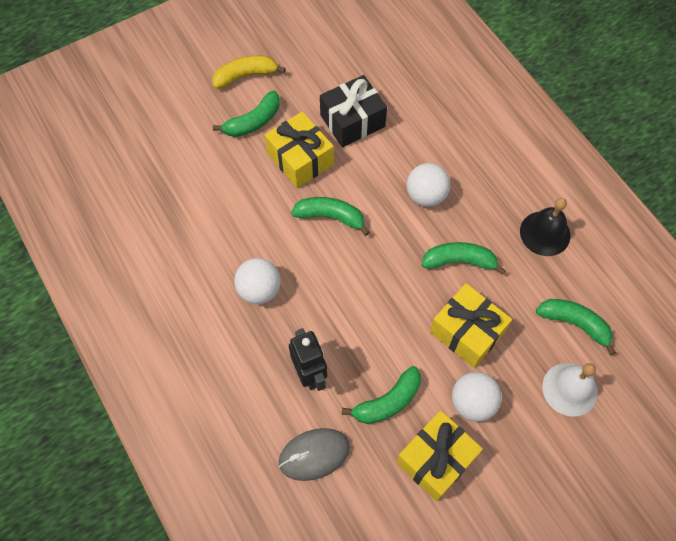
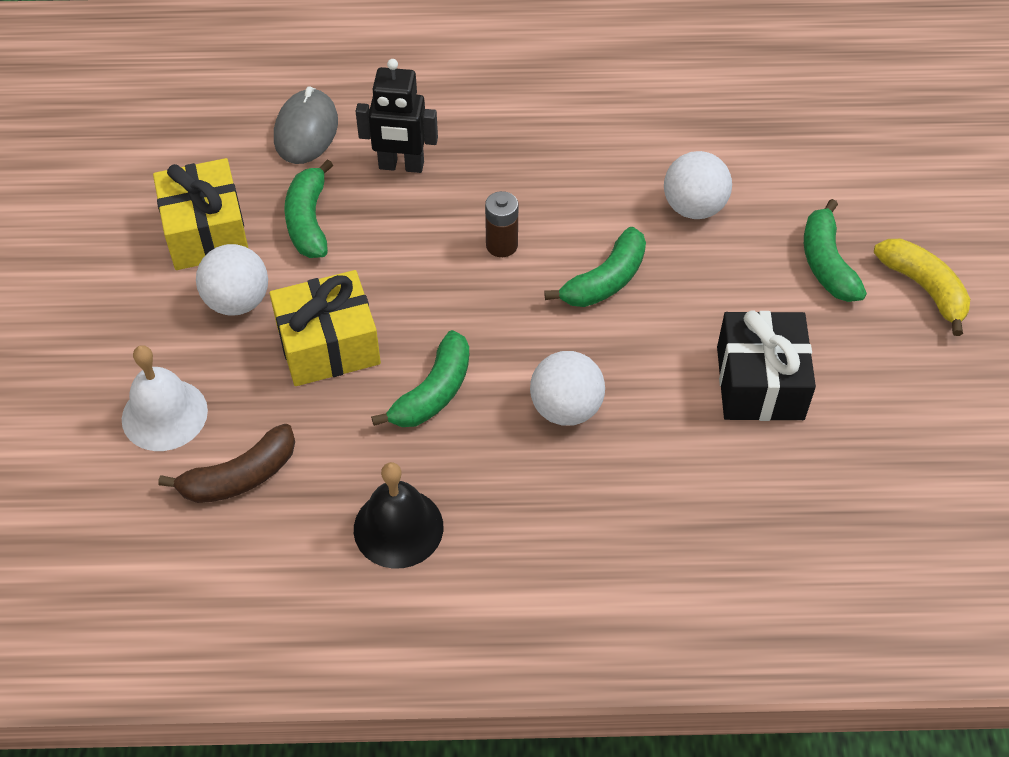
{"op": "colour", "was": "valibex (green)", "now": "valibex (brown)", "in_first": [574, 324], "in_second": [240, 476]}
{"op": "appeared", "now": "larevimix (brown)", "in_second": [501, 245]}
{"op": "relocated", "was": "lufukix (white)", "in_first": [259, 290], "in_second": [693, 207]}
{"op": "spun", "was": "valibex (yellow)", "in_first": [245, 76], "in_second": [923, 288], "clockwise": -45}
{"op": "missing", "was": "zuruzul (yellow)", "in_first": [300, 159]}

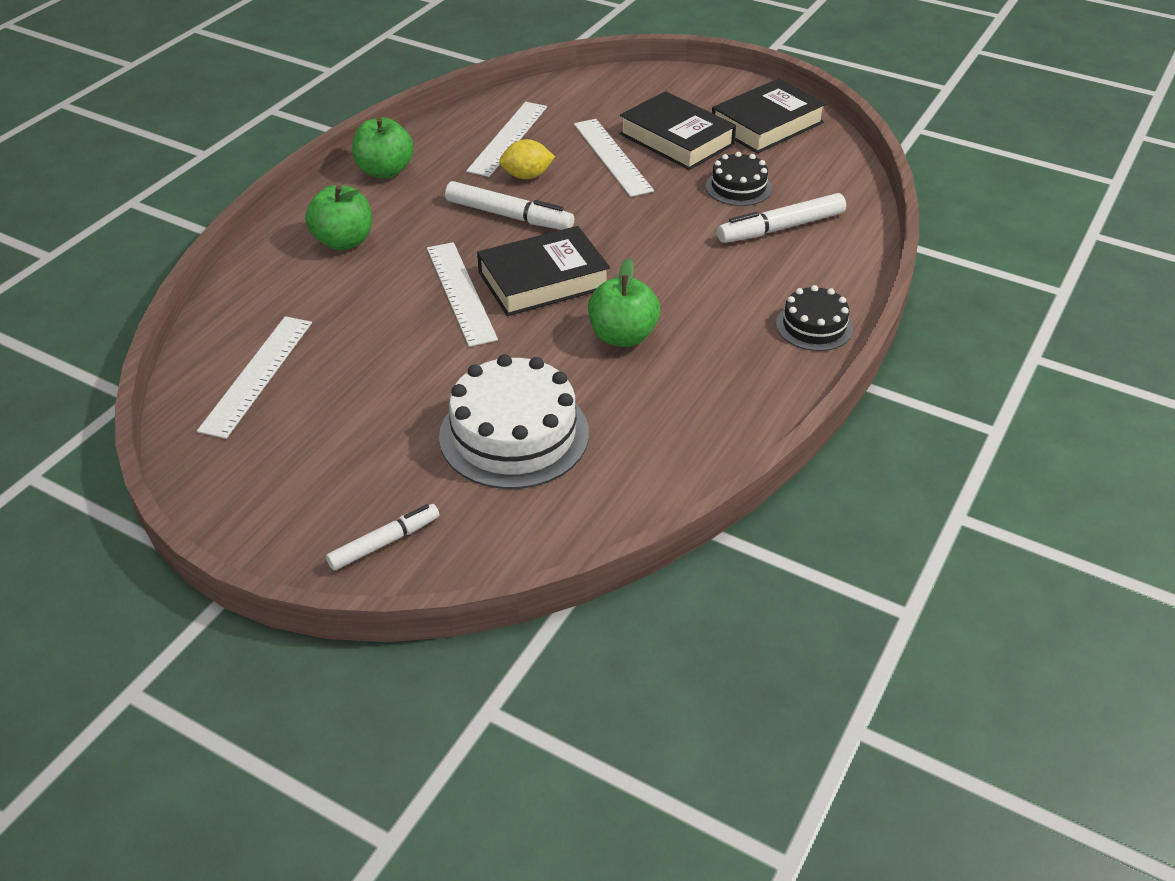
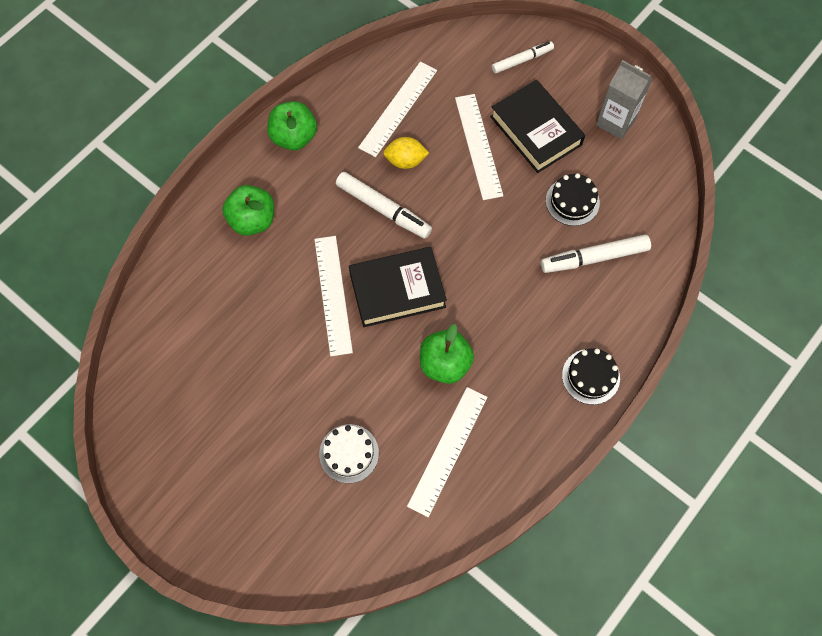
{"op": "size", "was": "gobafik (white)", "in_first": [514, 434], "in_second": [349, 453], "ratio": 0.56}
{"op": "relocated", "was": "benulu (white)", "in_first": [257, 375], "in_second": [448, 450]}
{"op": "relocated", "was": "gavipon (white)", "in_first": [384, 542], "in_second": [522, 60]}
{"op": "exchanged", "was": "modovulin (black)", "now": "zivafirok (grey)", "in_first": [767, 124], "in_second": [615, 122]}

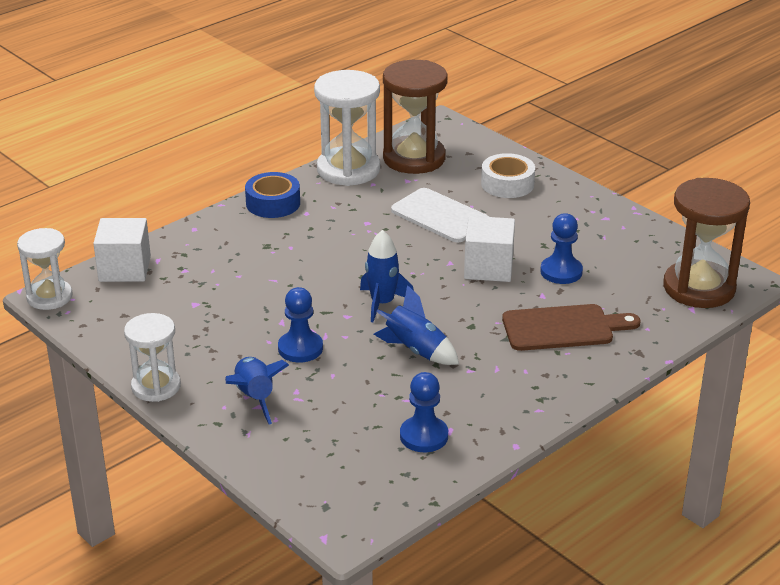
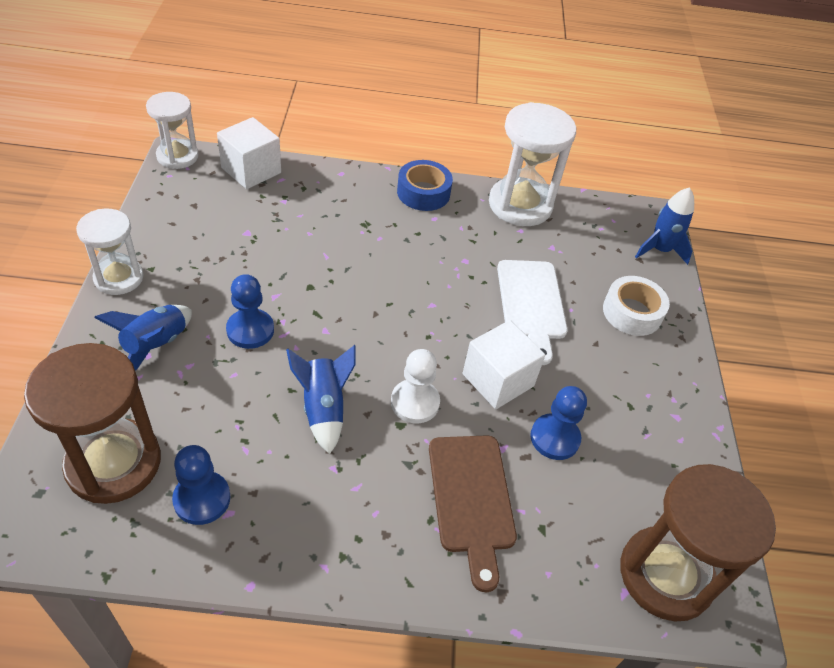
{"op": "relocated", "was": "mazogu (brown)", "in_first": [414, 158], "in_second": [114, 463]}
{"op": "appeared", "now": "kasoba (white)", "in_second": [415, 402]}
{"op": "spun", "was": "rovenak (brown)", "in_first": [563, 328], "in_second": [472, 499], "clockwise": 45}
{"op": "relocated", "was": "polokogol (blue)", "in_first": [382, 303], "in_second": [660, 250]}

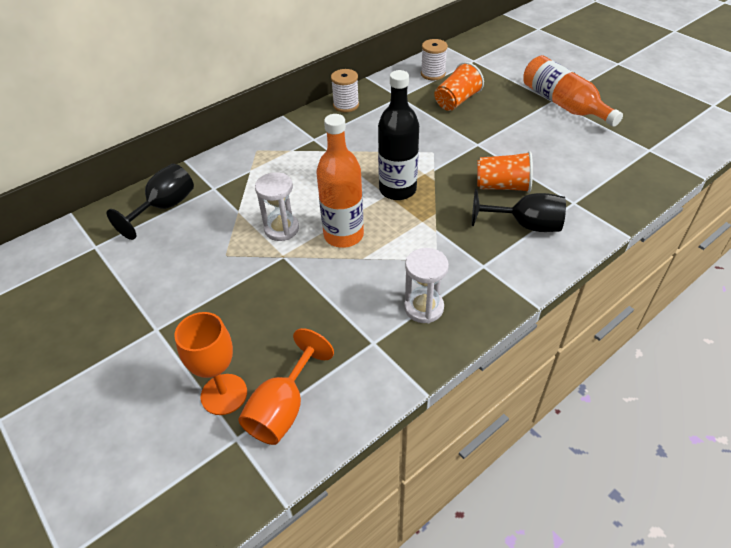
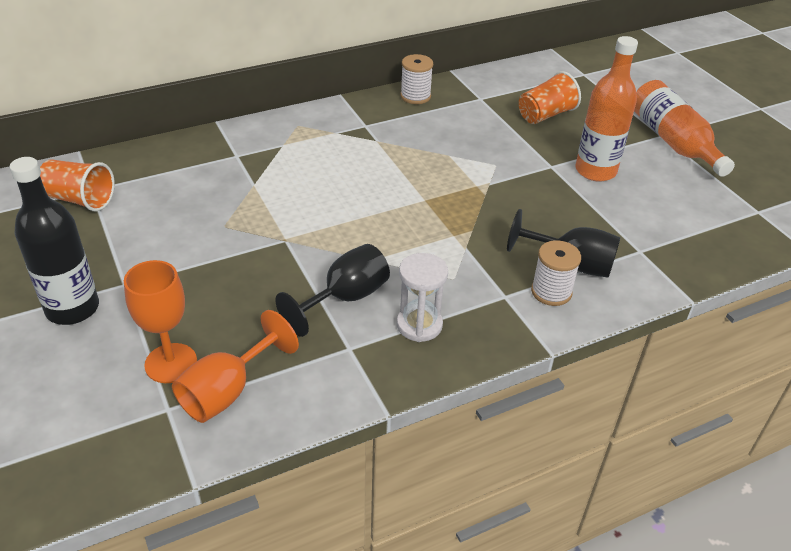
{"op": "relocated", "was": "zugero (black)", "in_first": [397, 190], "in_second": [72, 308]}
{"op": "relocated", "was": "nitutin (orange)", "in_first": [502, 186], "in_second": [80, 199]}
{"op": "relocated", "was": "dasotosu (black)", "in_first": [164, 207], "in_second": [345, 298]}
{"op": "relocated", "was": "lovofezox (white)", "in_first": [433, 74], "in_second": [551, 292]}
{"op": "relocated", "was": "zugero (orange)", "in_first": [343, 235], "in_second": [595, 171]}
{"op": "missing", "was": "mazogu (white)", "in_first": [281, 229]}

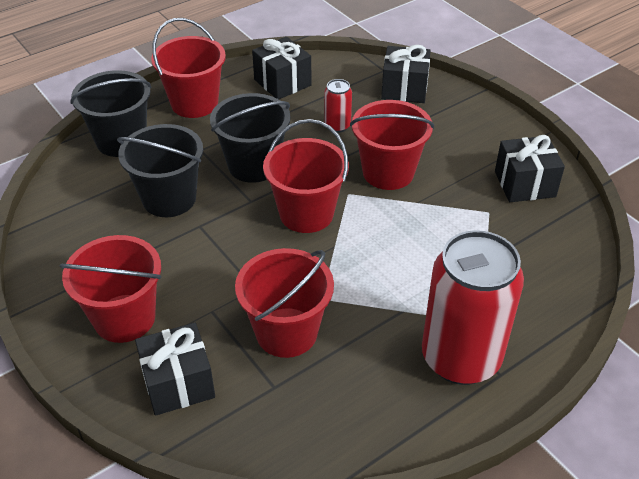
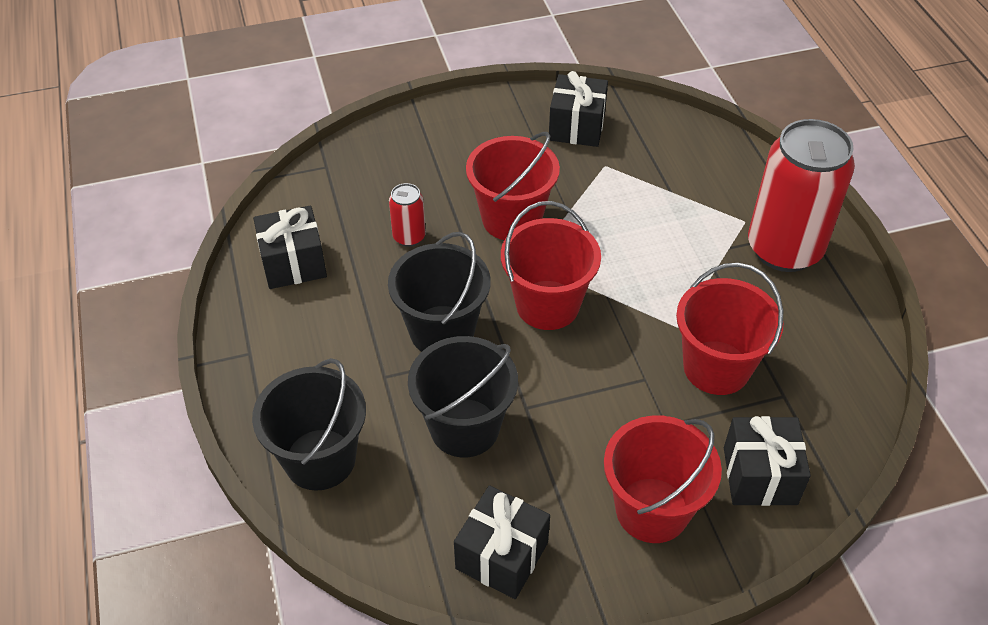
{"op": "relocated", "was": "zuruzul (black)", "in_first": [404, 89], "in_second": [502, 555]}
{"op": "missing", "was": "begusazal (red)", "in_first": [194, 103]}

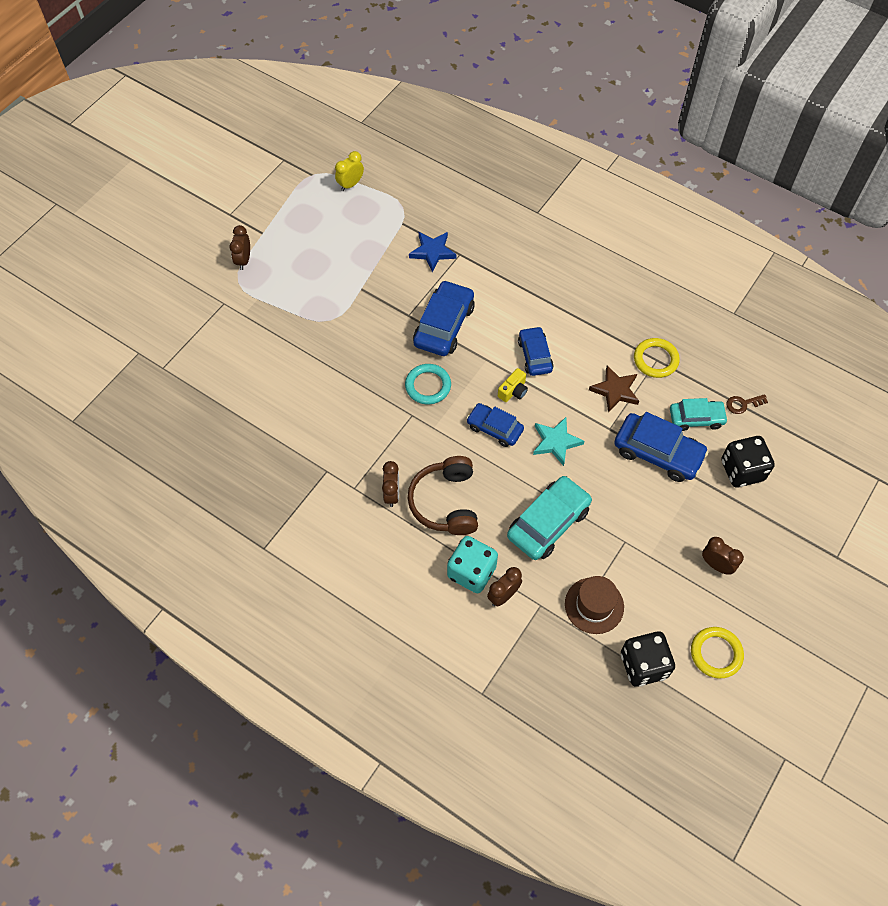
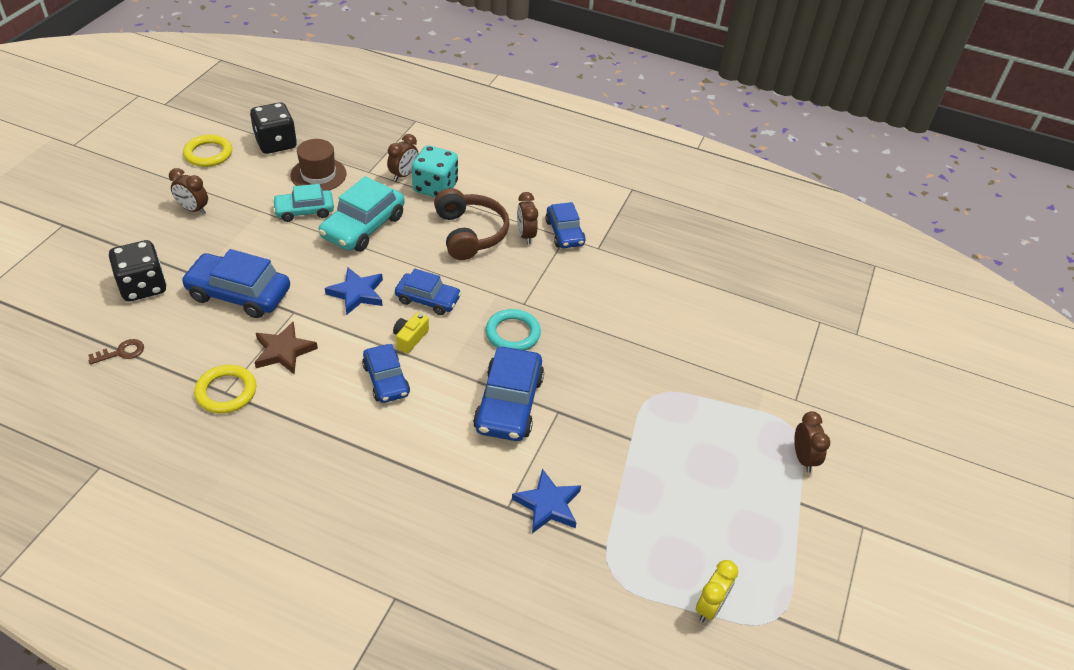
{"op": "relocated", "was": "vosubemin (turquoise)", "in_first": [696, 418], "in_second": [304, 211]}
{"op": "colour", "was": "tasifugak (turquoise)", "now": "tasifugak (blue)", "in_first": [556, 442], "in_second": [357, 293]}
{"op": "appeared", "now": "vosubemin (blue)", "in_second": [564, 233]}

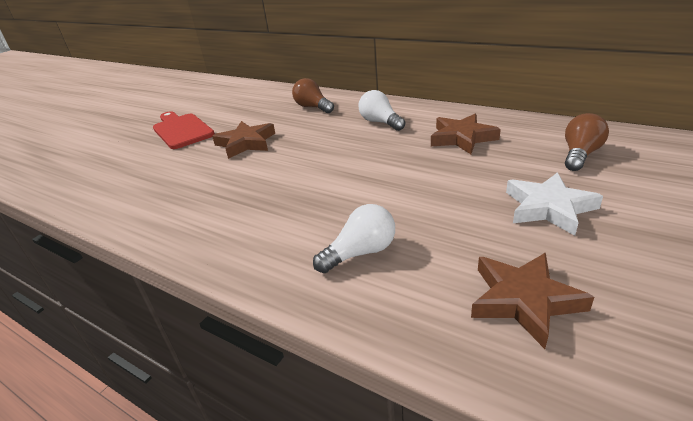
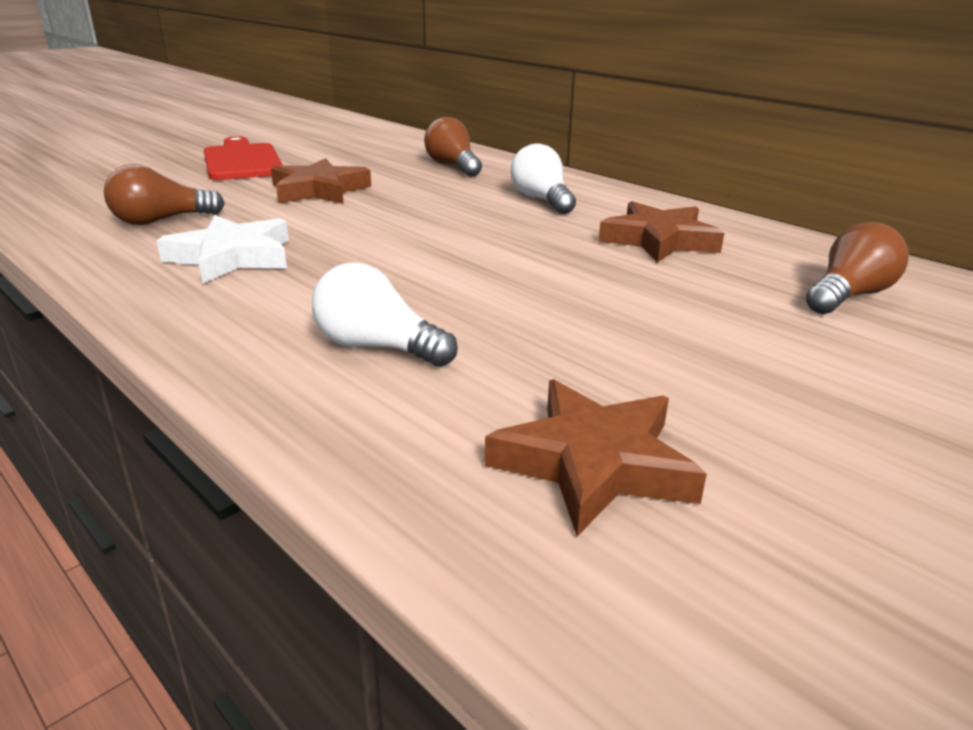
{"op": "appeared", "now": "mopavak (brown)", "in_second": [161, 221]}
{"op": "relocated", "was": "tasifugak (white)", "in_first": [549, 208], "in_second": [232, 257]}
{"op": "spun", "was": "mopavak (white)", "in_first": [360, 252], "in_second": [377, 347], "clockwise": -135}

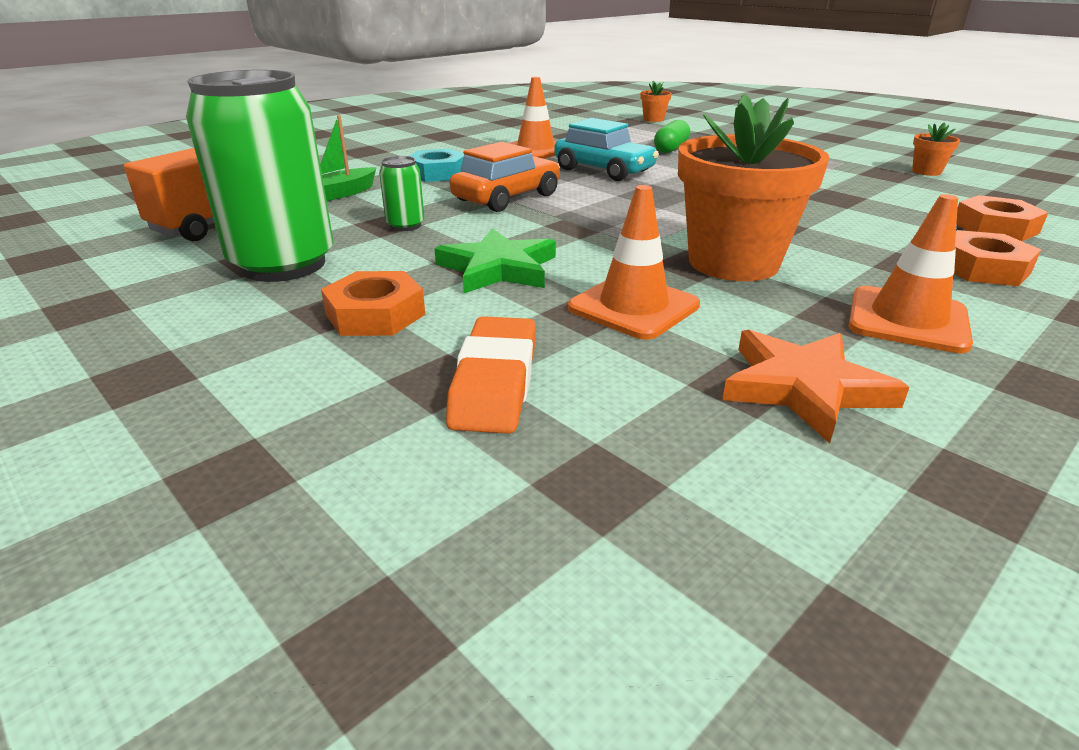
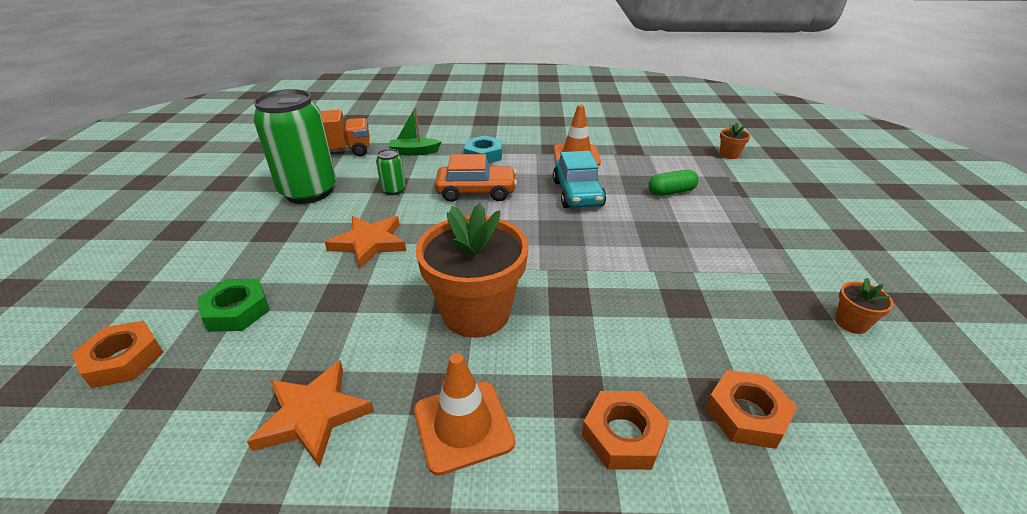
{"op": "relocated", "was": "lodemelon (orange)", "in_first": [375, 314], "in_second": [123, 359]}
{"op": "exchanged", "was": "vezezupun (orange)", "now": "lodemelon (green)", "in_first": [495, 383], "in_second": [237, 311]}
{"op": "colour", "was": "tasifugak (green)", "now": "tasifugak (orange)", "in_first": [498, 268], "in_second": [369, 243]}
{"op": "missing", "was": "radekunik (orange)", "in_first": [633, 307]}

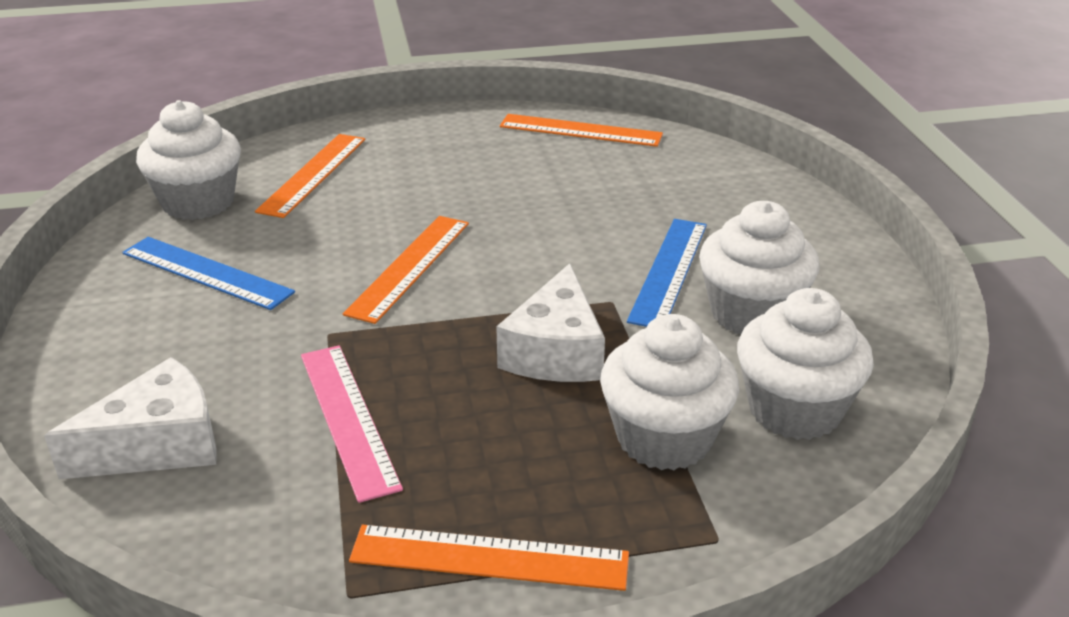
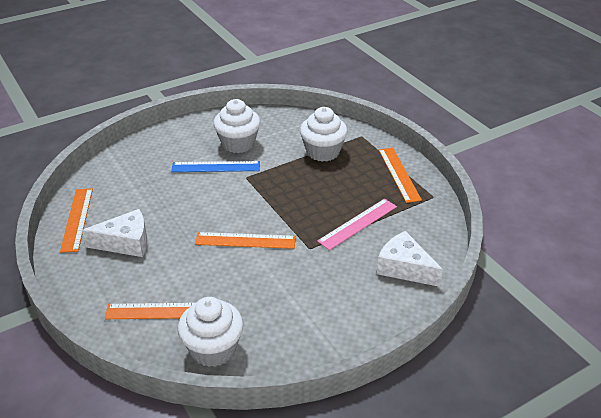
{"op": "relocated", "was": "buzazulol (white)", "in_first": [556, 351], "in_second": [125, 242]}
{"op": "missing", "was": "benulu (blue)", "in_first": [206, 272]}
{"op": "missing", "was": "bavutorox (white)", "in_first": [794, 410]}

